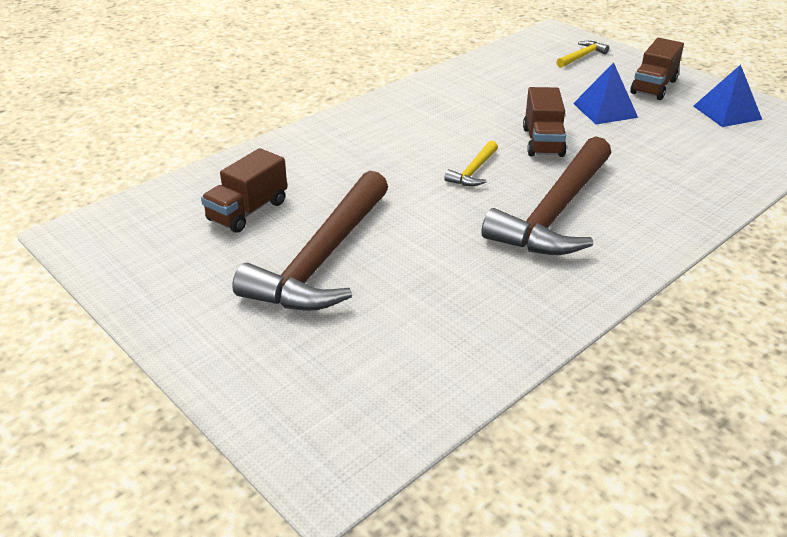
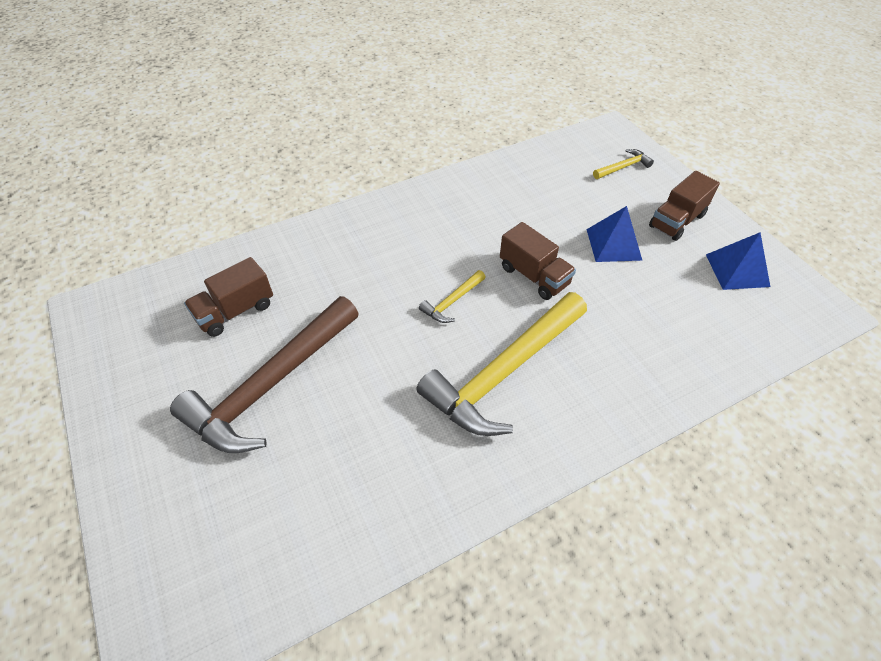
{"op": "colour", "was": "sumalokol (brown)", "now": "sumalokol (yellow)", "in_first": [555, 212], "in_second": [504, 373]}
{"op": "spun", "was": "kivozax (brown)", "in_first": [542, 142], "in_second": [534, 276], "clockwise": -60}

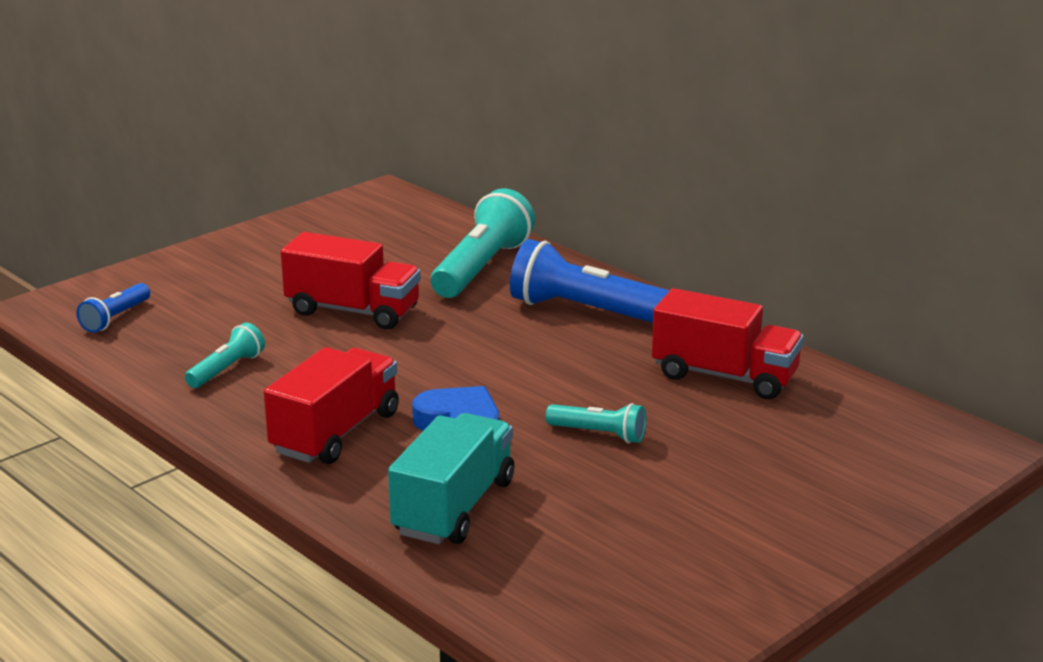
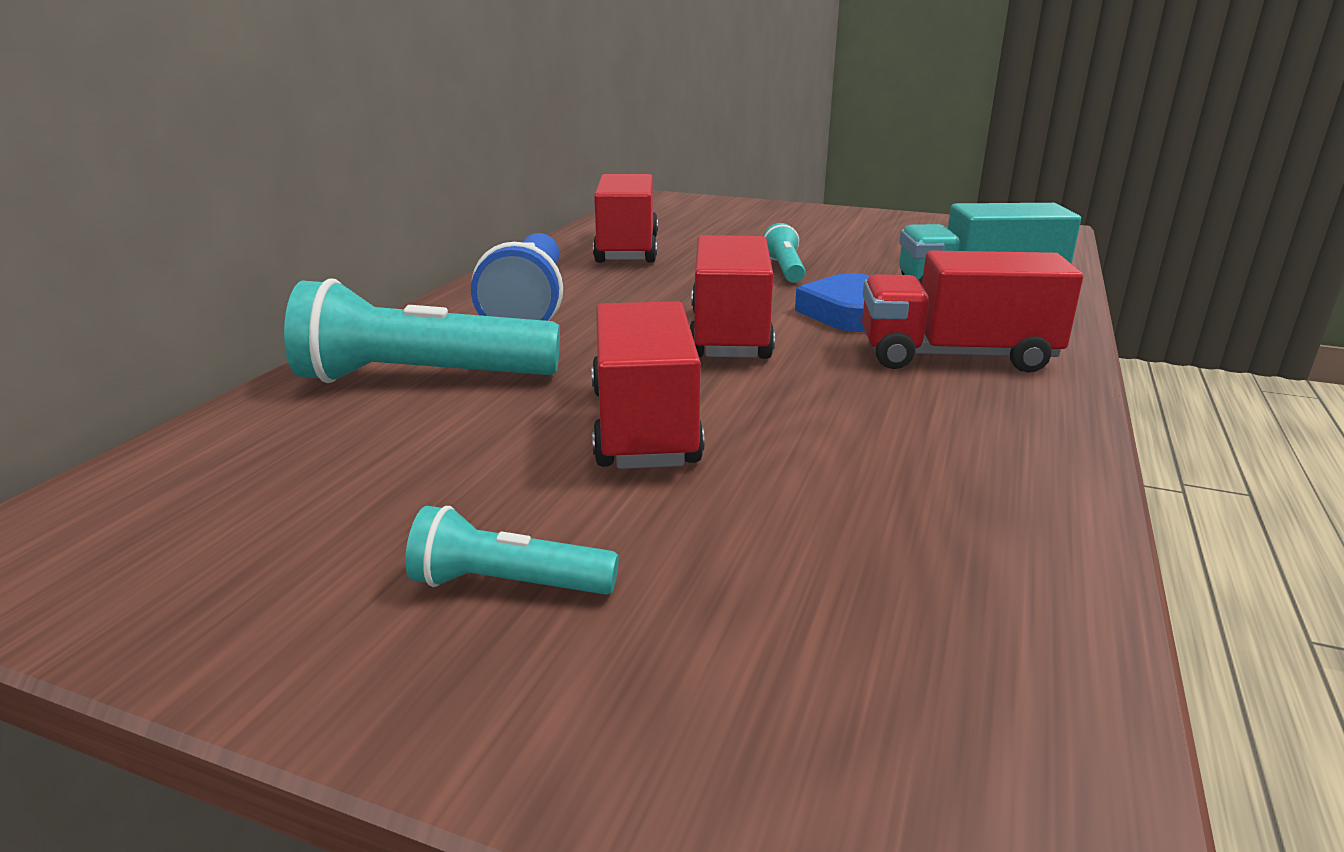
{"op": "relocated", "was": "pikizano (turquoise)", "in_first": [227, 369], "in_second": [508, 584]}
{"op": "appeared", "now": "kivozax (red)", "in_second": [729, 335]}
{"op": "missing", "was": "pikizano (blue)", "in_first": [115, 318]}

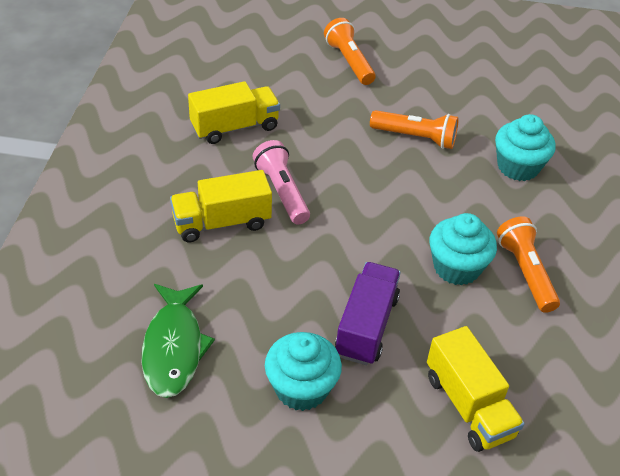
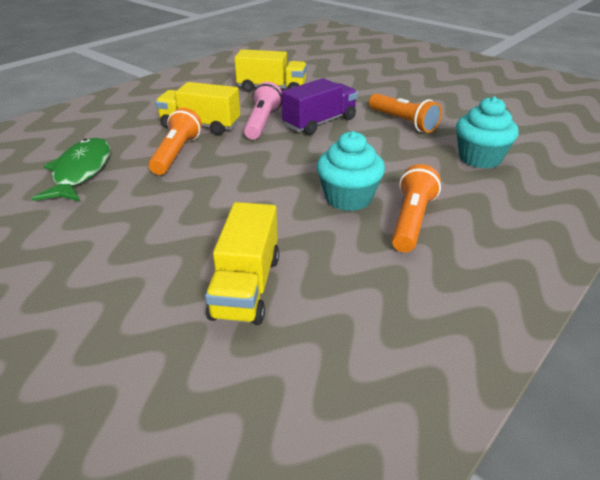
{"op": "spun", "was": "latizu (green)", "in_first": [174, 347], "in_second": [81, 172], "clockwise": 150}
{"op": "relocated", "was": "pikizano (orange)", "in_first": [349, 61], "in_second": [176, 154]}
{"op": "relocated", "was": "kivozax (purple)", "in_first": [366, 326], "in_second": [320, 122]}
{"op": "missing", "was": "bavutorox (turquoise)", "in_first": [301, 388]}

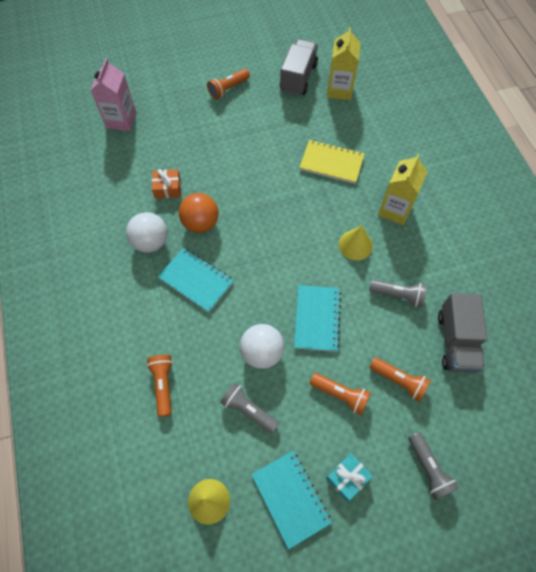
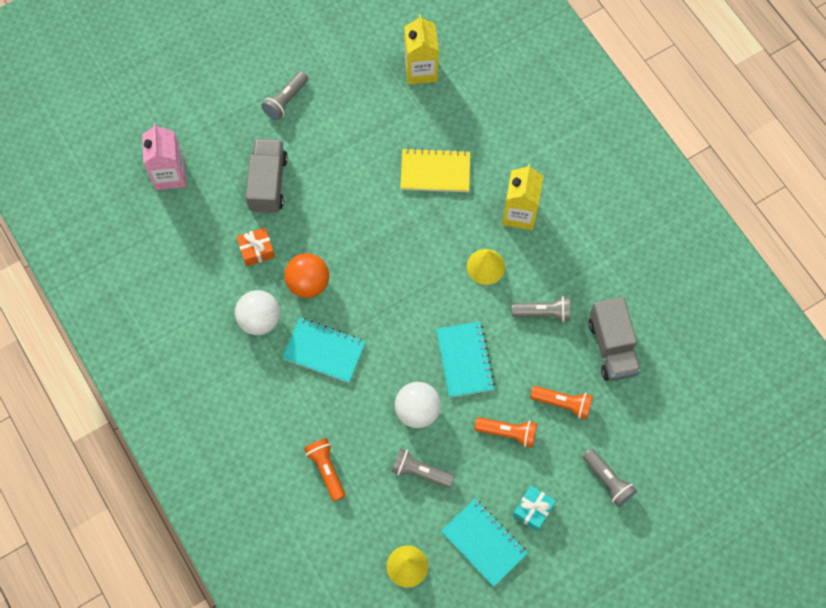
{"op": "relocated", "was": "kivozax (grey)", "in_first": [298, 78], "in_second": [268, 183]}
{"op": "colour", "was": "pikizano (orange)", "now": "pikizano (grey)", "in_first": [228, 89], "in_second": [286, 100]}

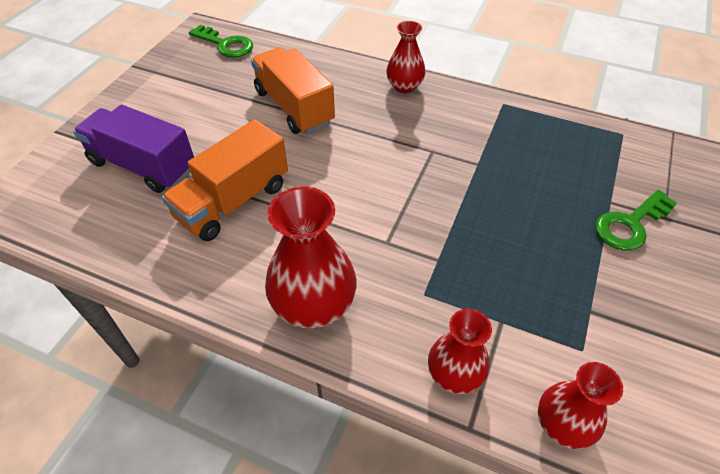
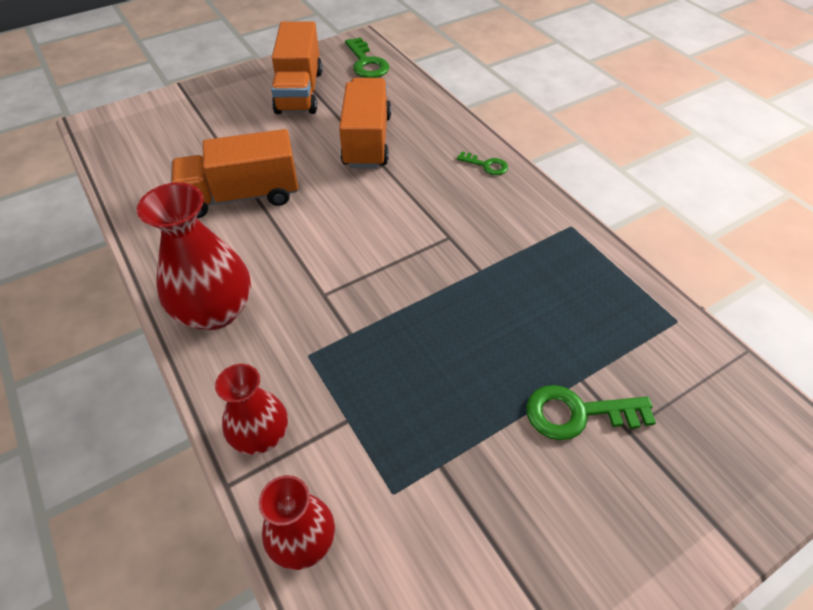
{"op": "appeared", "now": "kivozax (orange)", "in_second": [299, 92]}
{"op": "exchanged", "was": "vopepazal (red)", "now": "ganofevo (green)", "in_first": [404, 86], "in_second": [486, 165]}
{"op": "missing", "was": "kivozax (purple)", "in_first": [143, 166]}

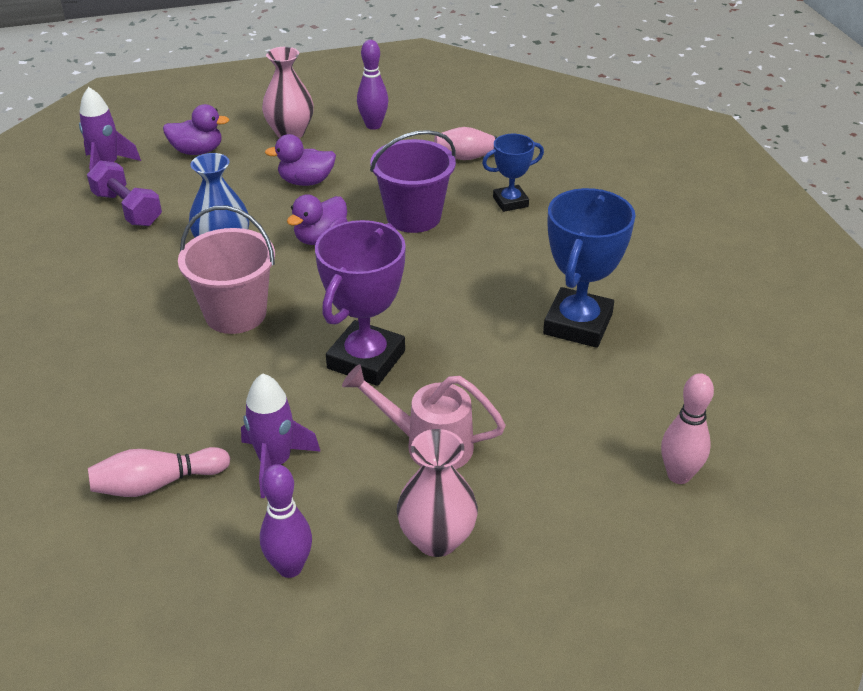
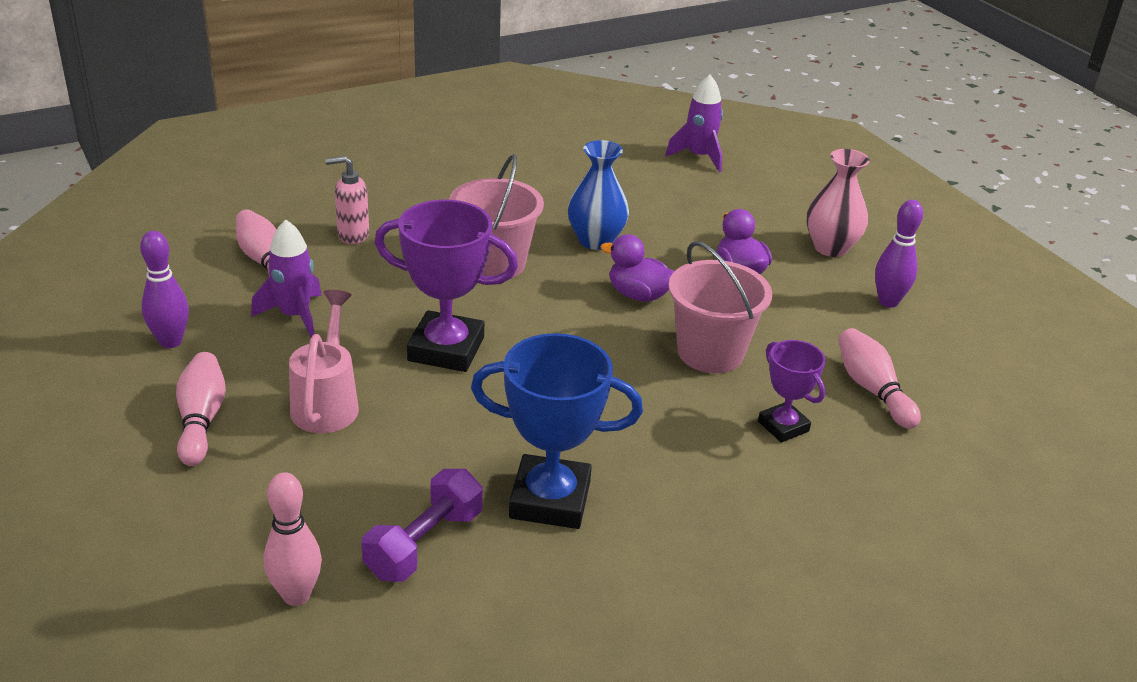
{"op": "exchanged", "was": "vopepazal (pink)", "now": "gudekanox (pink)", "in_first": [437, 539], "in_second": [201, 420]}
{"op": "appeared", "now": "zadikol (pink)", "in_second": [352, 235]}
{"op": "relocated", "was": "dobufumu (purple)", "in_first": [127, 209], "in_second": [424, 544]}
{"op": "colour", "was": "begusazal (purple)", "now": "begusazal (pink)", "in_first": [413, 217], "in_second": [710, 353]}
{"op": "colour", "was": "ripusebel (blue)", "now": "ripusebel (purple)", "in_first": [510, 202], "in_second": [783, 426]}
{"op": "missing", "was": "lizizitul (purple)", "in_first": [197, 151]}

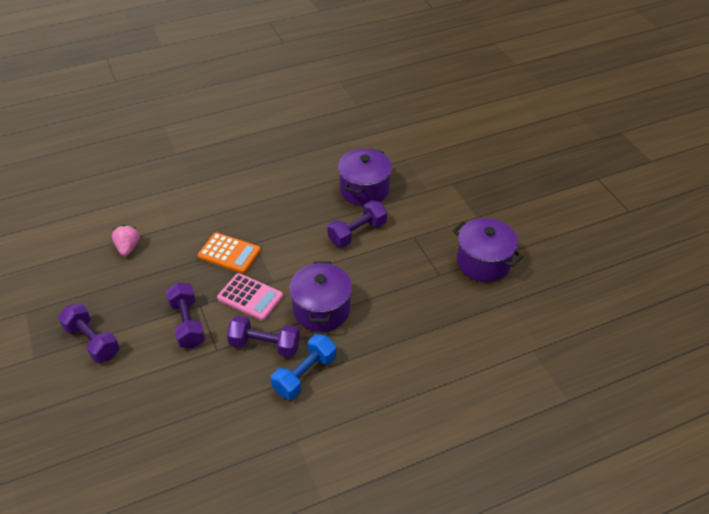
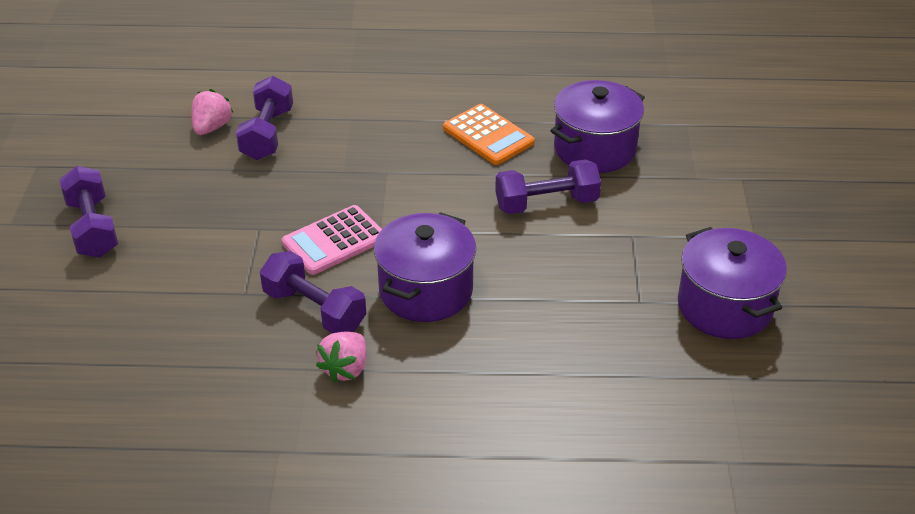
{"op": "relocated", "was": "dobufumu (purple)", "in_first": [187, 324], "in_second": [267, 134]}
{"op": "spun", "was": "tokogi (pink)", "in_first": [250, 297], "in_second": [334, 241], "clockwise": 90}
{"op": "exchanged", "was": "dobufumu (blue)", "now": "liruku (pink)", "in_first": [305, 375], "in_second": [345, 369]}
{"op": "relocated", "was": "tokogi (orange)", "in_first": [229, 253], "in_second": [488, 135]}

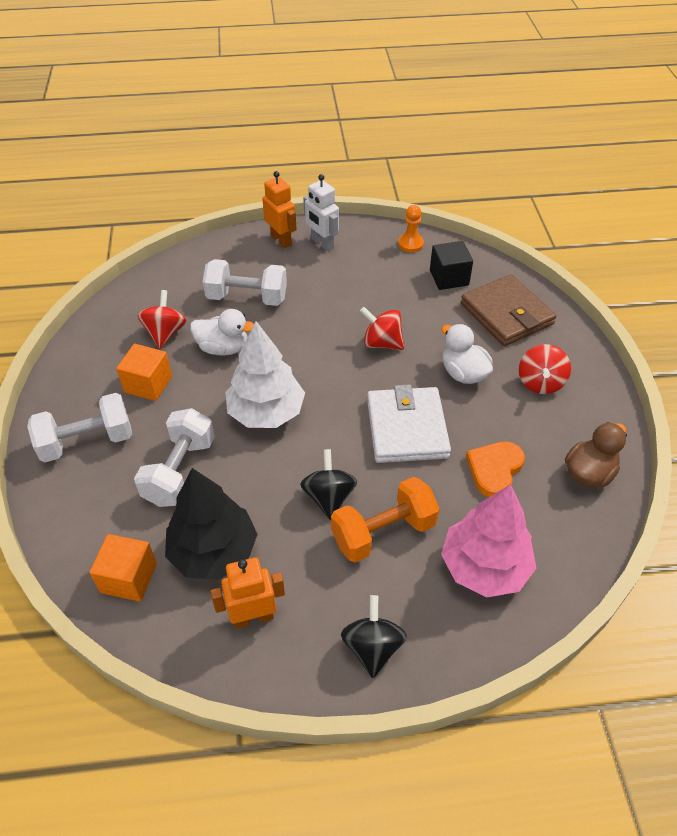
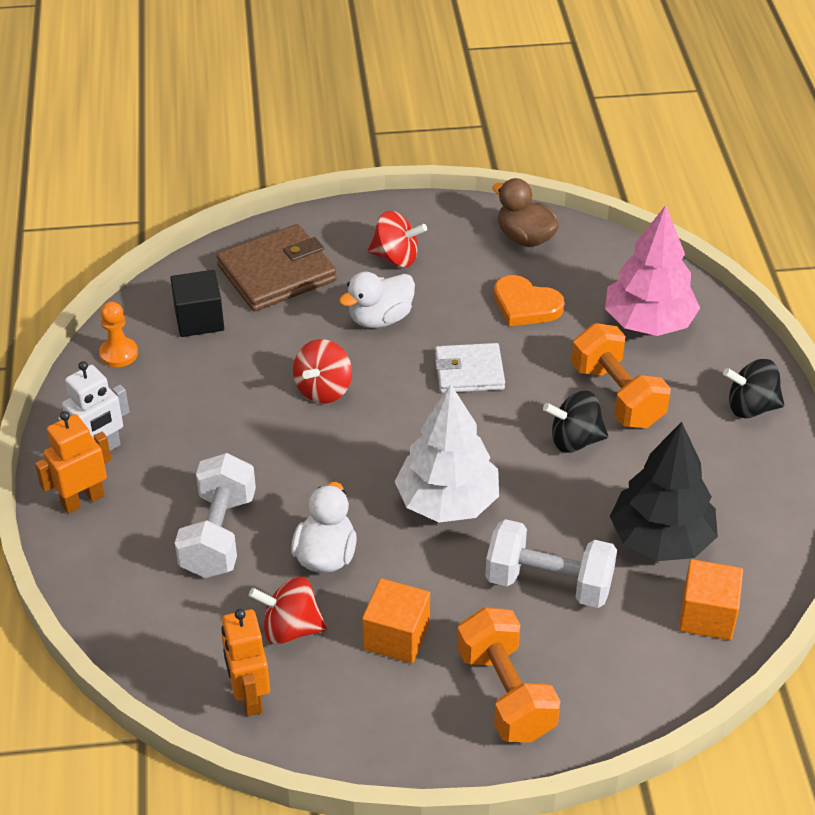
{"op": "relocated", "was": "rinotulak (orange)", "in_first": [253, 617], "in_second": [249, 696]}
{"op": "size", "was": "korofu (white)", "in_first": [406, 428], "in_second": [469, 372], "ratio": 0.65}
{"op": "colour", "was": "dobufumu (white)", "now": "dobufumu (orange)", "in_first": [87, 441], "in_second": [505, 693]}

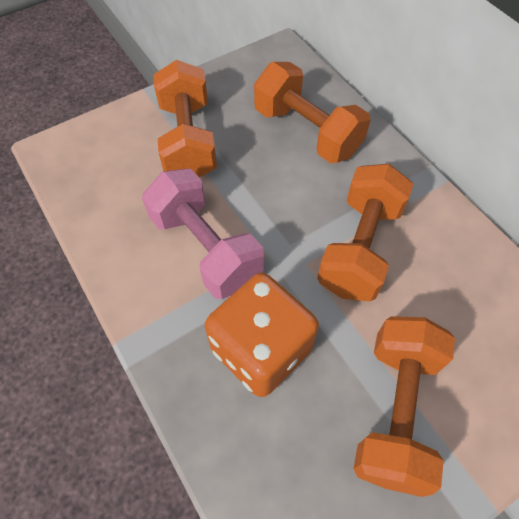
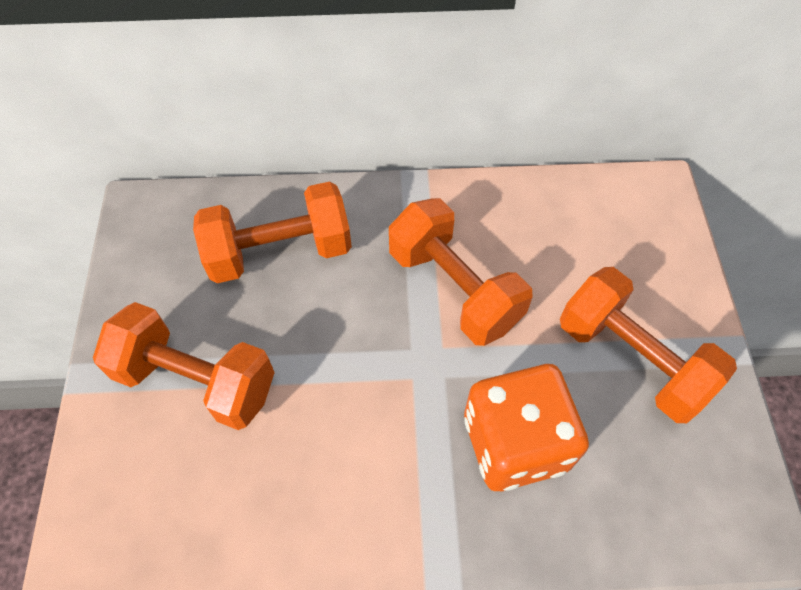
{"op": "missing", "was": "dobufumu (pink)", "in_first": [206, 248]}

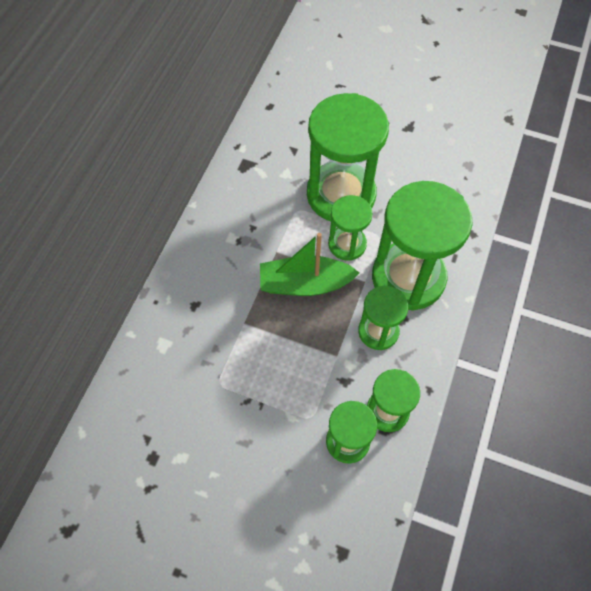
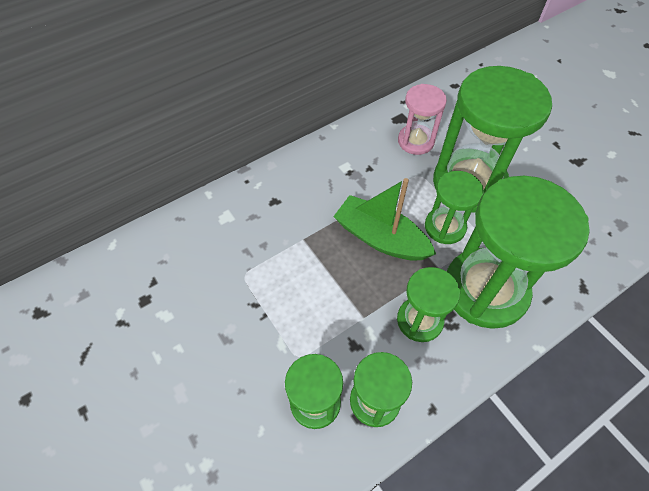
{"op": "appeared", "now": "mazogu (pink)", "in_second": [416, 141]}

